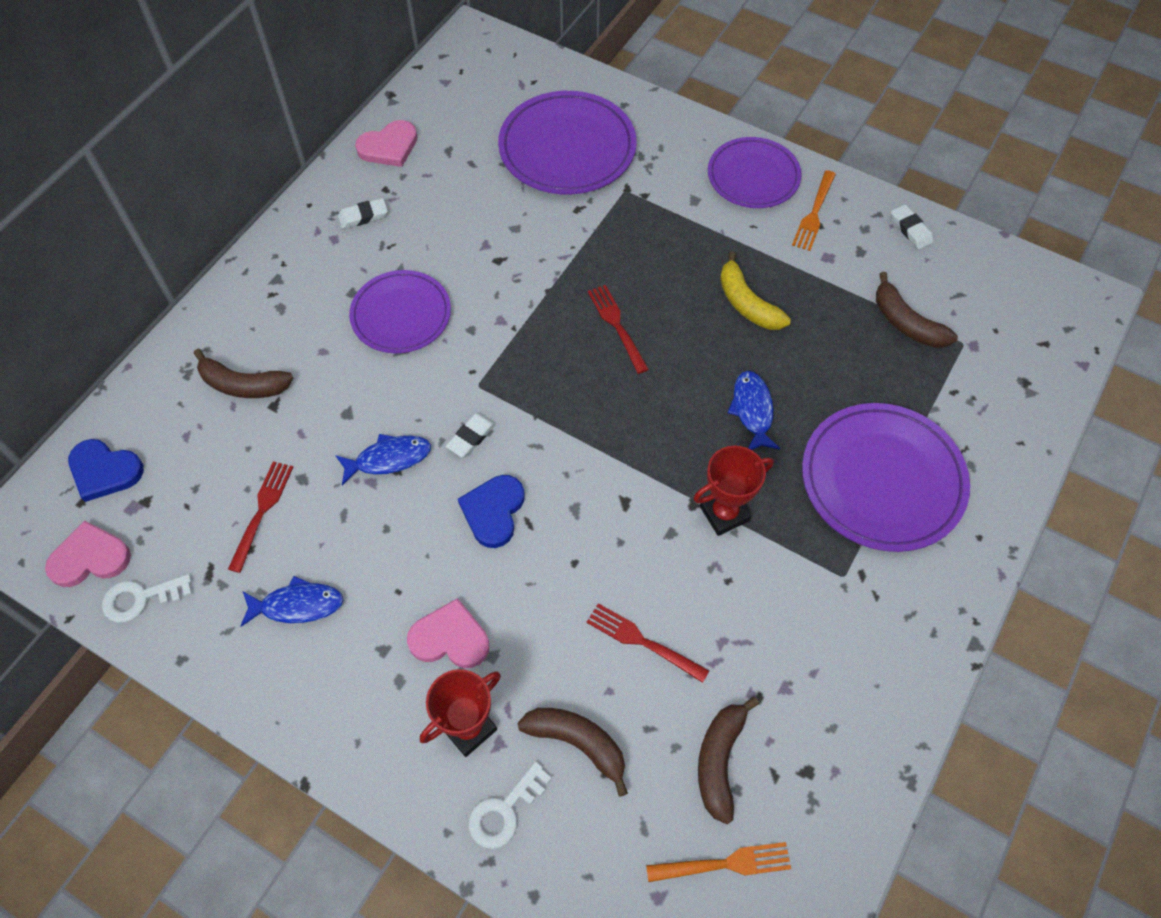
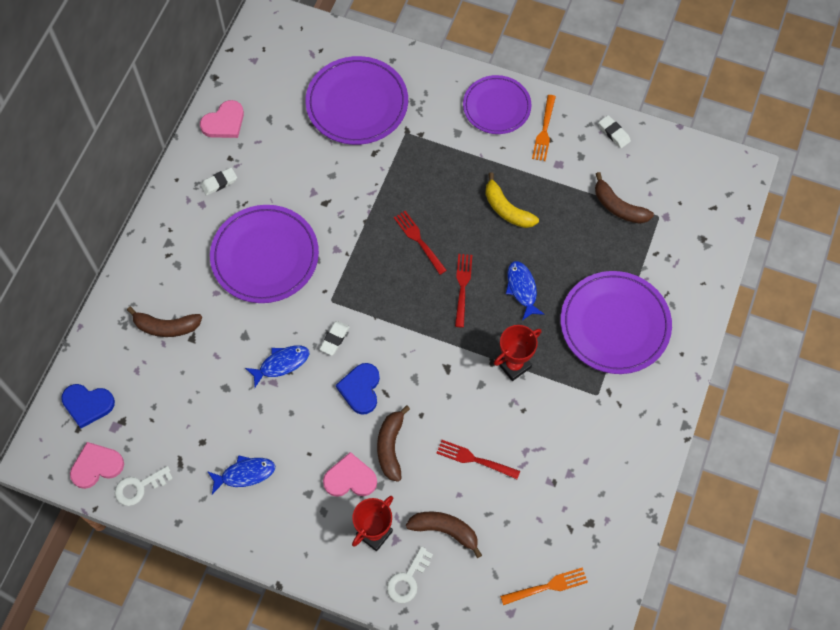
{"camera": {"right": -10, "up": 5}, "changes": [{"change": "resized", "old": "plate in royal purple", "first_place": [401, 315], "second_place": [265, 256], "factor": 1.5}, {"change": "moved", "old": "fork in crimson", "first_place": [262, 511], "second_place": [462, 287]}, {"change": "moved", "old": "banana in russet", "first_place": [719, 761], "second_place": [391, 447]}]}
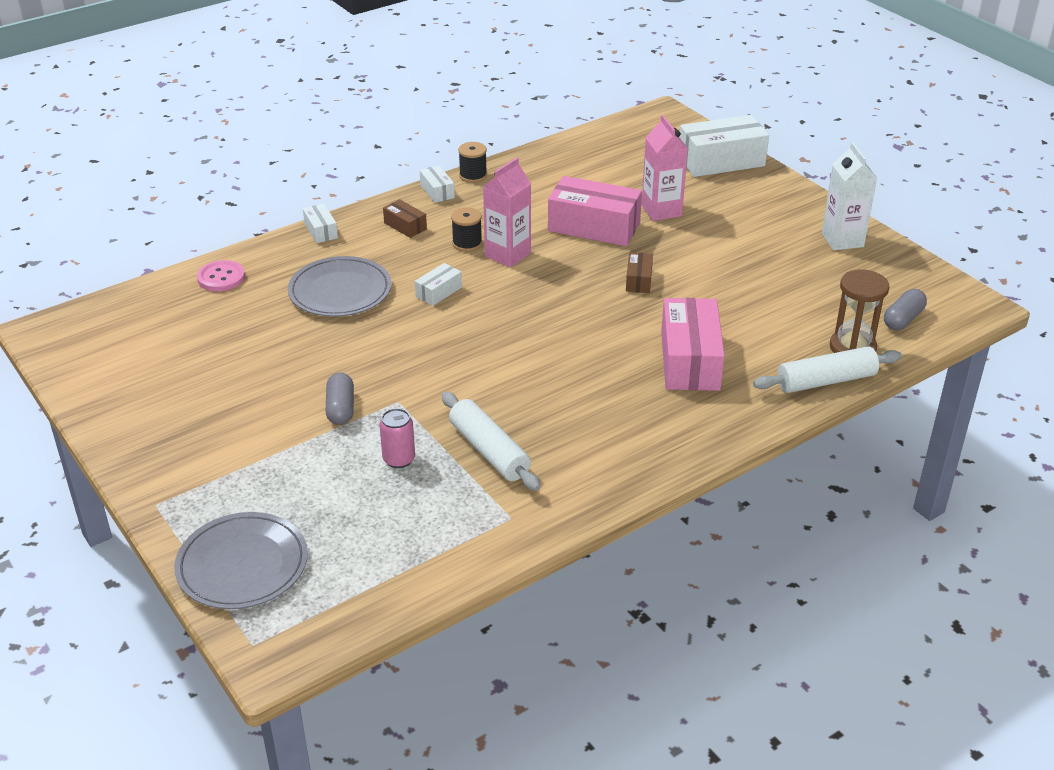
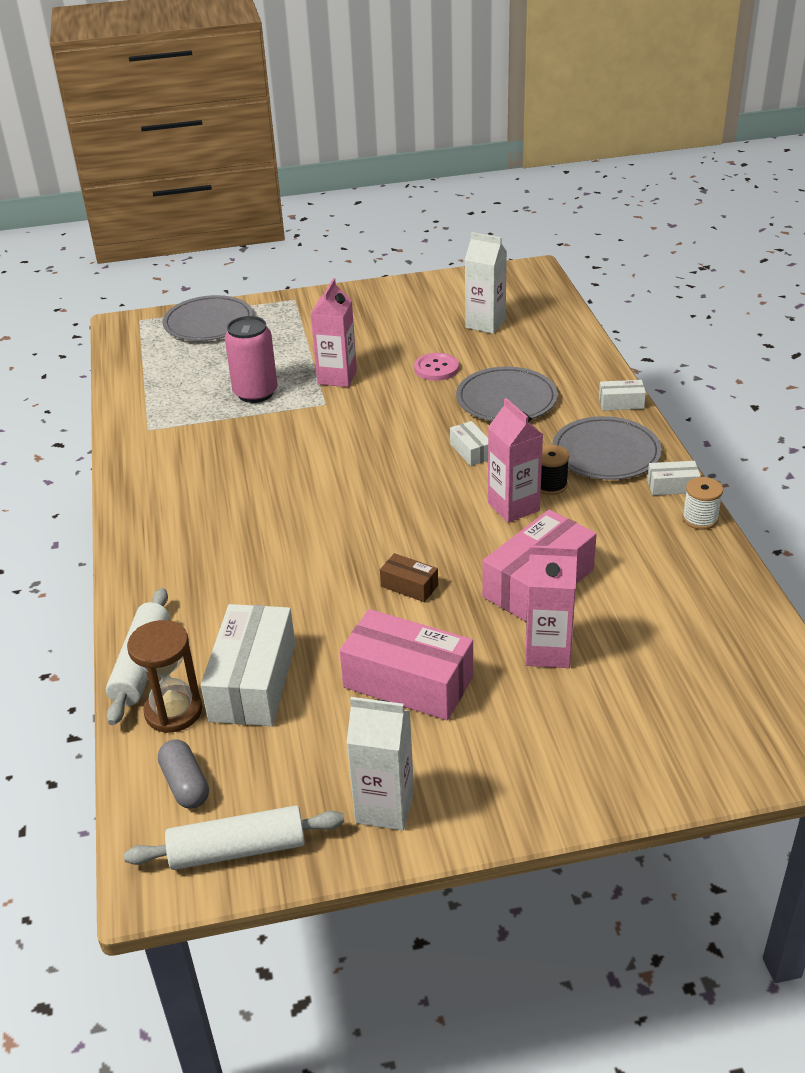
{"camera": {"right": 115, "up": 0}, "changes": [{"change": "moved", "old": "parcel in snow-white", "first_place": [721, 161], "second_place": [253, 682]}, {"change": "recoloured", "old": "bobbin in jet-black", "new": "bobbin in snow-white", "first_place": [473, 176], "second_place": [700, 519]}, {"change": "replaced", "old": "parcel in russet", "new": "plate in ash-grey", "first_place": [405, 226], "second_place": [606, 453]}, {"change": "moved", "old": "sewing button in rose-pink", "first_place": [221, 278], "second_place": [436, 368]}, {"change": "moved", "old": "parcel in rose-pink", "first_place": [689, 360], "second_place": [408, 682]}, {"change": "replaced", "old": "capsule in ash-grey", "new": "milk carton in rose-pink", "first_place": [341, 409], "second_place": [337, 377]}, {"change": "moved", "old": "pastry roller in snow-white", "first_place": [489, 451], "second_place": [237, 849]}, {"change": "resized", "old": "soda can in rose-pink", "first_place": [399, 459], "second_place": [255, 393], "factor": 1.68}, {"change": "added", "new": "milk carton in snow-white", "second_place": [485, 324]}]}
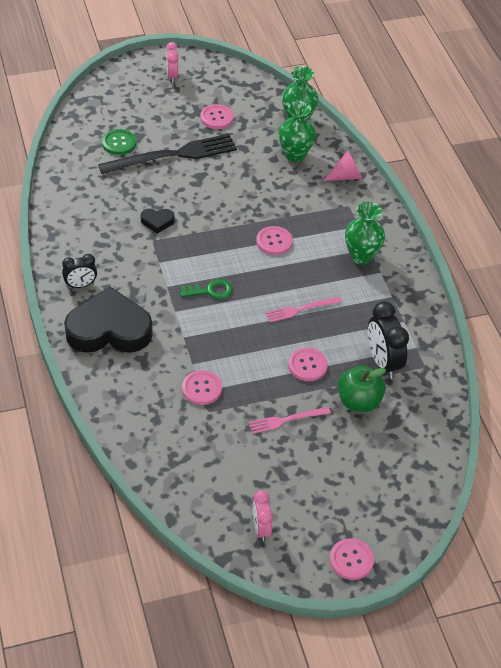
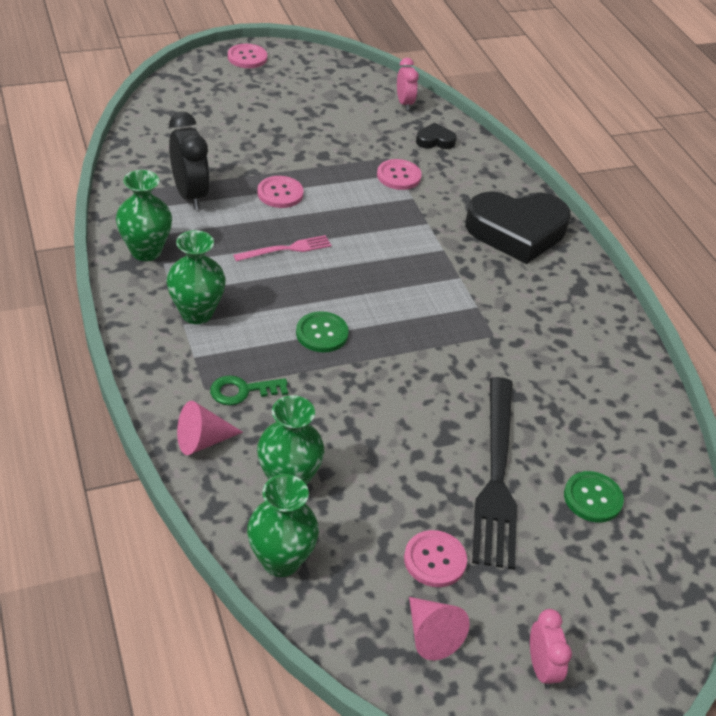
{"camera": {"right": 175, "up": -5}, "changes": [{"change": "turned", "old": "fork in jet-black", "first_place": [173, 155], "second_place": [496, 475], "degrees": -60}, {"change": "moved", "old": "heart in jet-black", "first_place": [157, 222], "second_place": [435, 141]}, {"change": "recoloured", "old": "sewing button in rose-pink", "new": "sewing button in green", "first_place": [274, 241], "second_place": [322, 333]}, {"change": "removed", "old": "bedside clock in jet-black", "first_place": [80, 285]}, {"change": "moved", "old": "key in green", "first_place": [211, 291], "second_place": [242, 391]}, {"change": "removed", "old": "apple in green", "first_place": [359, 401]}, {"change": "removed", "old": "fork in rose-pink", "first_place": [286, 420]}, {"change": "moved", "old": "bedside clock in rose-pink", "first_place": [261, 528], "second_place": [404, 103]}, {"change": "added", "new": "vase in green", "second_place": [146, 251]}, {"change": "added", "new": "cone shape in rose-pink", "second_place": [431, 635]}]}
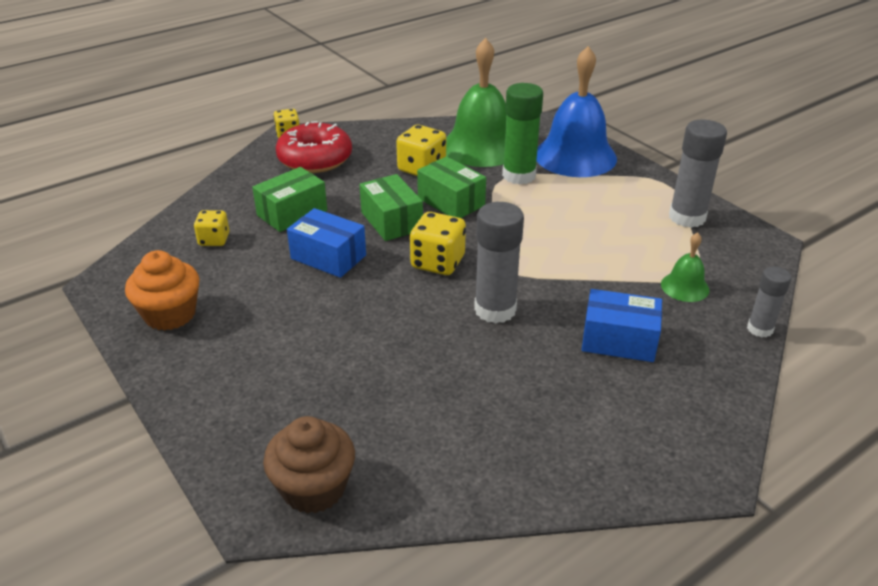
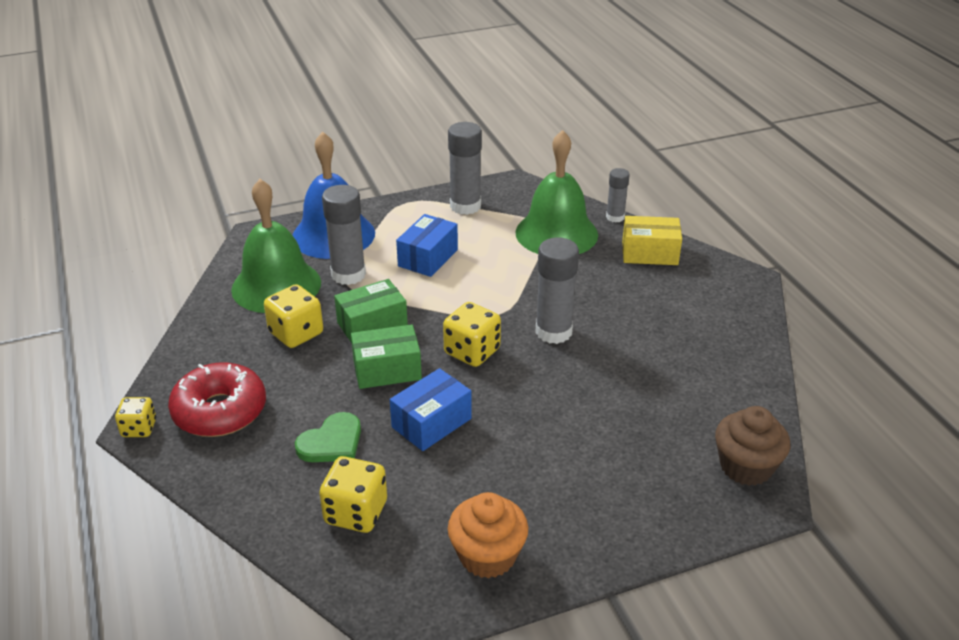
{"camera": {"right": -75, "up": 0}, "changes": [{"change": "recoloured", "old": "glue in green", "new": "glue in ash-grey", "first_place": [519, 175], "second_place": [348, 274]}, {"change": "replaced", "old": "parcel in green", "new": "heart in green", "first_place": [292, 213], "second_place": [332, 442]}, {"change": "resized", "old": "dice in bright yellow", "first_place": [214, 240], "second_place": [356, 512], "factor": 1.58}, {"change": "resized", "old": "hand bell in green", "first_place": [685, 287], "second_place": [556, 233], "factor": 2.16}, {"change": "moved", "old": "parcel in royal blue", "first_place": [619, 340], "second_place": [428, 258]}, {"change": "added", "new": "parcel in bright yellow", "second_place": [649, 253]}]}
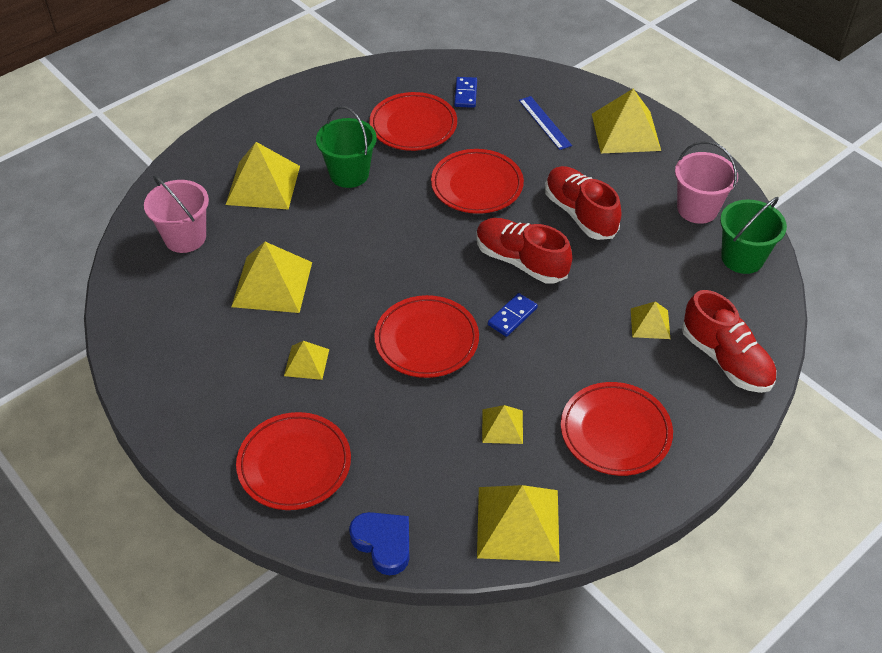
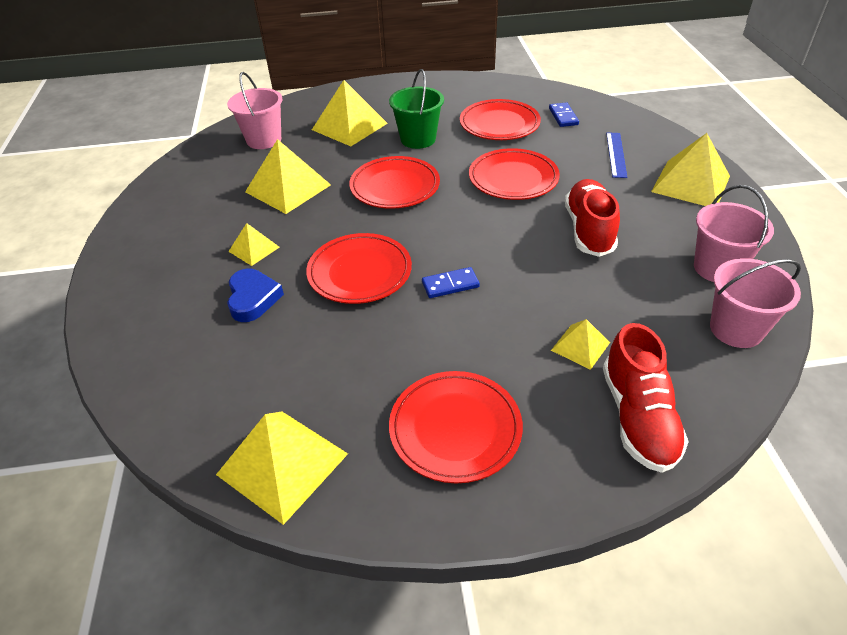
{"camera": {"right": 35, "up": -5}, "changes": [{"change": "turned", "old": "domino tile in royal blue", "first_place": [465, 94], "second_place": [563, 116], "degrees": -45}, {"change": "recoloured", "old": "pail in green", "new": "pail in rose-pink", "first_place": [742, 258], "second_place": [736, 329]}, {"change": "removed", "old": "sneaker in crimson", "first_place": [521, 261]}, {"change": "removed", "old": "solid pyramid in bright yellow", "first_place": [502, 426]}, {"change": "moved", "old": "plate in crimson", "first_place": [294, 464], "second_place": [395, 186]}, {"change": "moved", "old": "heart in royal blue", "first_place": [383, 543], "second_place": [253, 298]}]}
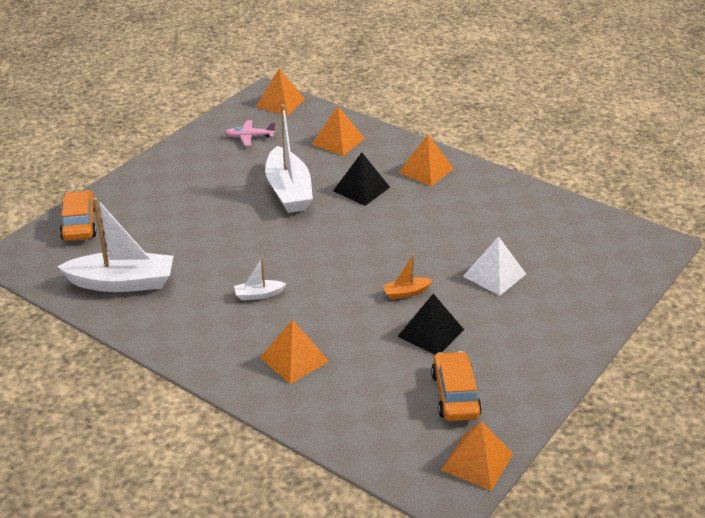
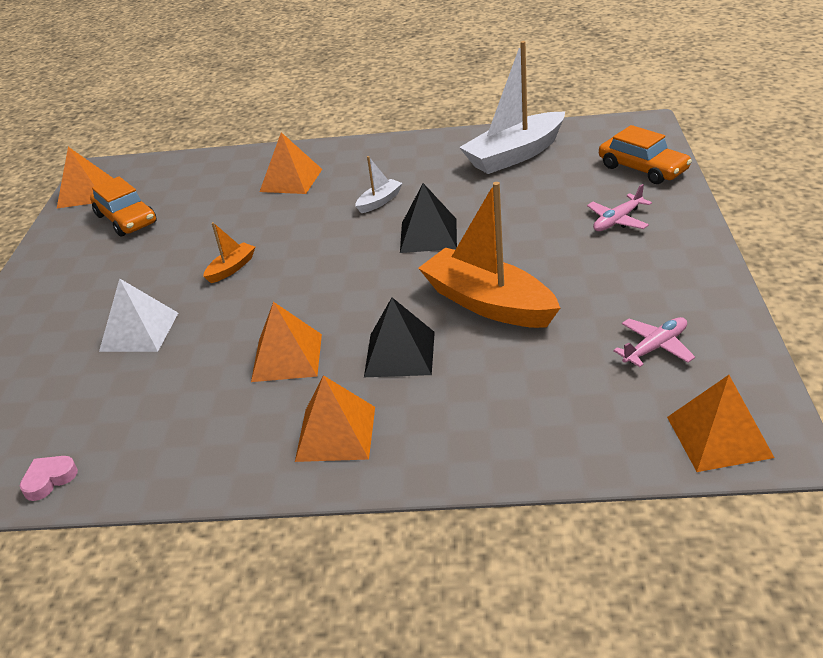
{"camera": {"right": 150, "up": 0}, "changes": [{"change": "recoloured", "old": "boat in snow-white", "new": "boat in orange-coloured", "first_place": [288, 191], "second_place": [488, 303]}, {"change": "moved", "old": "solid pyramid in orange-coloured", "first_place": [338, 141], "second_place": [287, 357]}, {"change": "moved", "old": "solid pyramid in jet-black", "first_place": [431, 333], "second_place": [428, 235]}, {"change": "added", "new": "toy plane in rose-pink", "second_place": [617, 220]}, {"change": "added", "new": "heart in rose-pink", "second_place": [49, 480]}]}
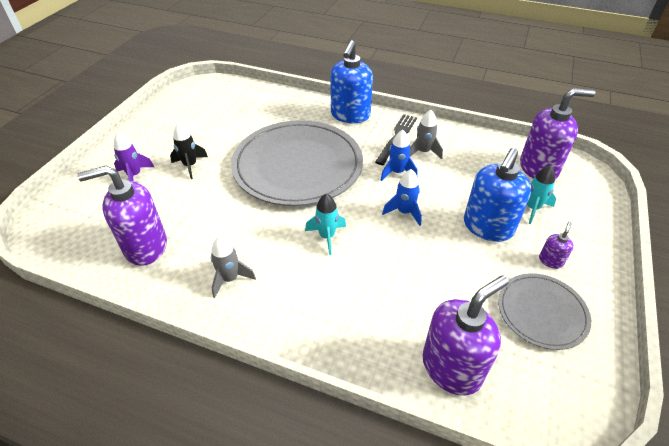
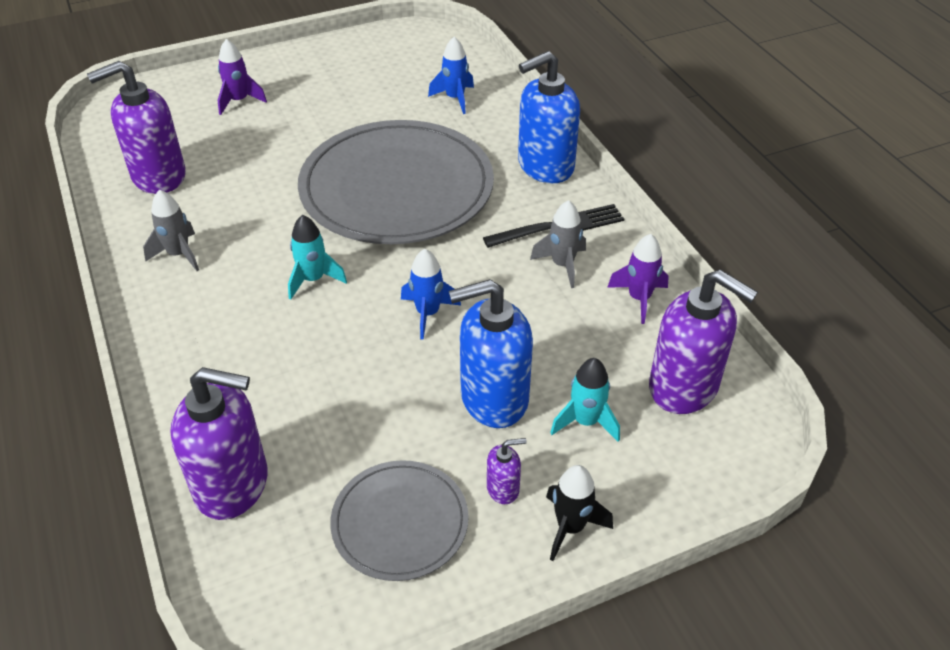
{"camera": {"right": 45, "up": 0}, "changes": [{"change": "moved", "old": "rocket in jet-black", "first_place": [190, 165], "second_place": [570, 527]}, {"change": "moved", "old": "rocket in royal blue", "first_place": [397, 172], "second_place": [455, 98]}, {"change": "turned", "old": "pump bottle in royal purple", "first_place": [145, 247], "second_place": [158, 176], "degrees": -60}, {"change": "added", "new": "rocket in royal purple", "second_place": [639, 298]}]}
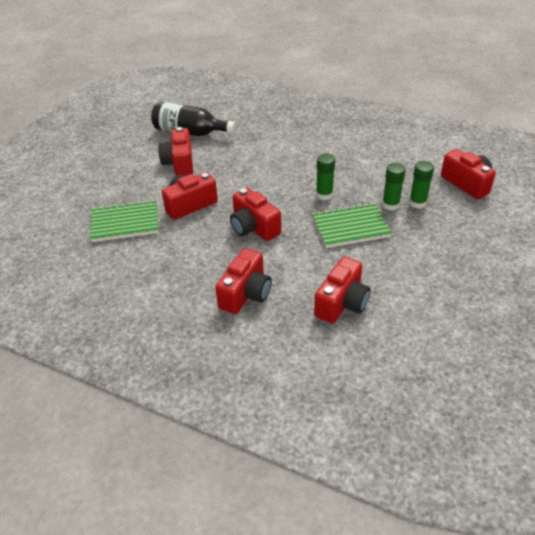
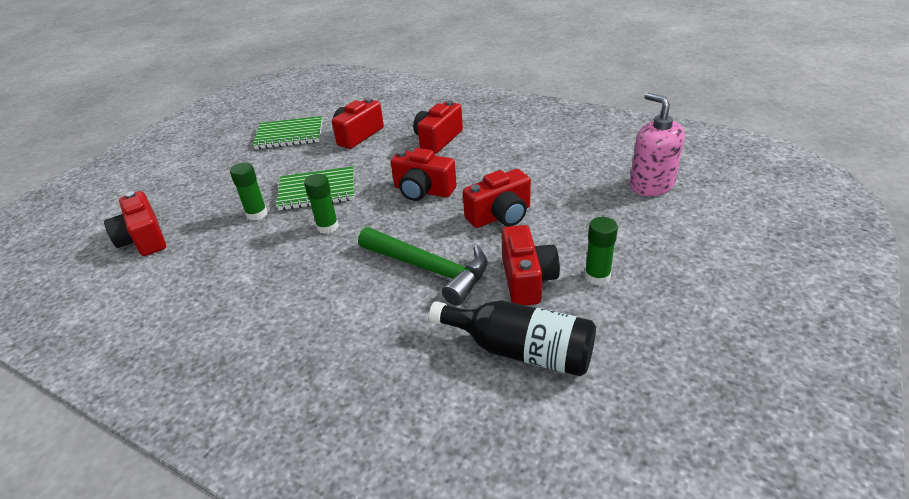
{"camera": {"right": -175, "up": -5}, "changes": [{"change": "moved", "old": "glue in green", "first_place": [417, 203], "second_place": [597, 276]}, {"change": "turned", "old": "compact camera in crimson", "first_place": [253, 227], "second_place": [423, 191], "degrees": 150}, {"change": "moved", "old": "exercise book in green", "first_place": [125, 223], "second_place": [289, 135]}, {"change": "added", "new": "pump bottle in rose-pink", "second_place": [651, 185]}, {"change": "added", "new": "hammer in green", "second_place": [429, 269]}]}
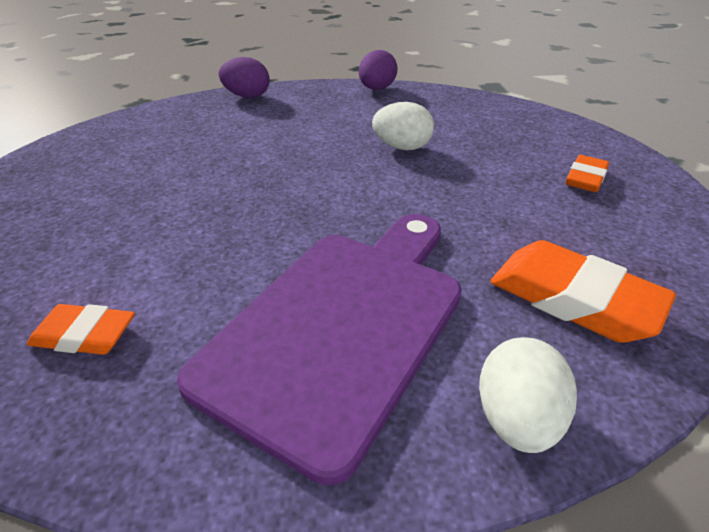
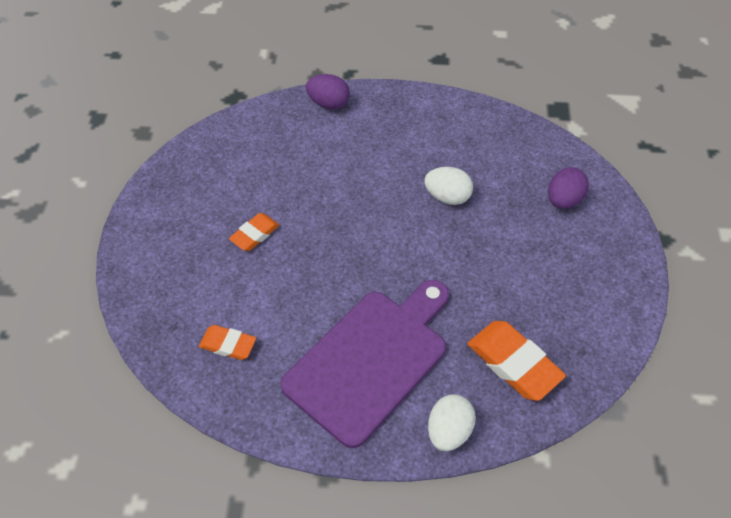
{"camera": {"right": 10, "up": 15}, "changes": [{"change": "moved", "old": "egg shape in royal purple", "first_place": [376, 89], "second_place": [563, 200]}, {"change": "moved", "old": "gum eraser in orange-coloured", "first_place": [585, 179], "second_place": [255, 234]}]}
